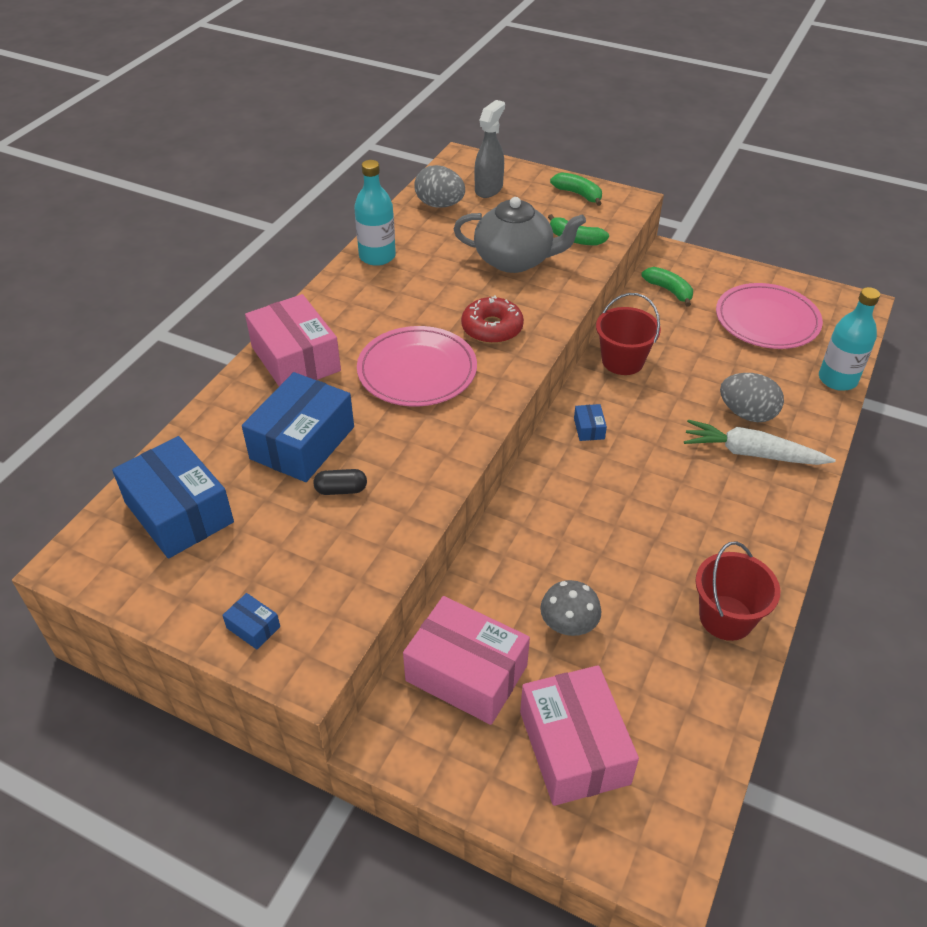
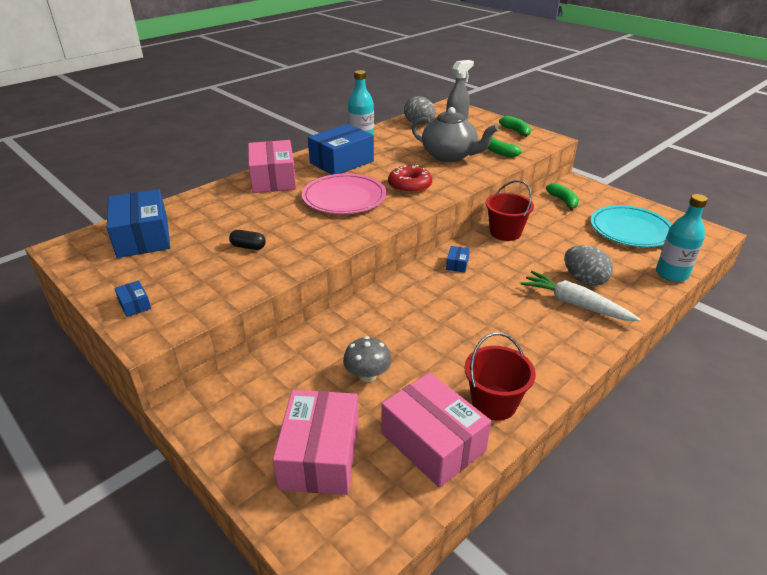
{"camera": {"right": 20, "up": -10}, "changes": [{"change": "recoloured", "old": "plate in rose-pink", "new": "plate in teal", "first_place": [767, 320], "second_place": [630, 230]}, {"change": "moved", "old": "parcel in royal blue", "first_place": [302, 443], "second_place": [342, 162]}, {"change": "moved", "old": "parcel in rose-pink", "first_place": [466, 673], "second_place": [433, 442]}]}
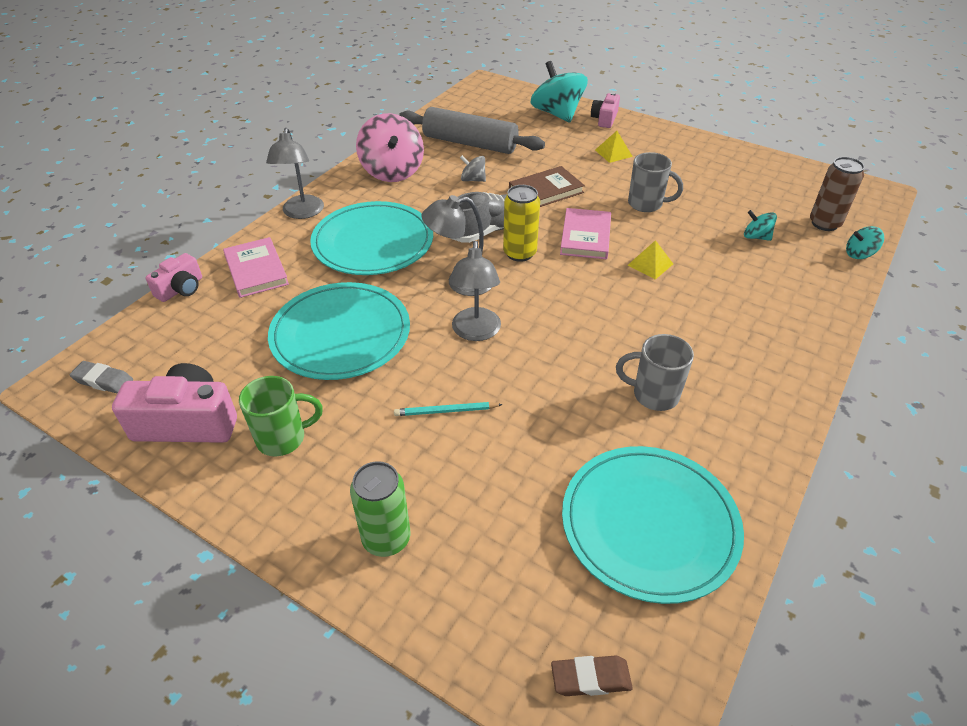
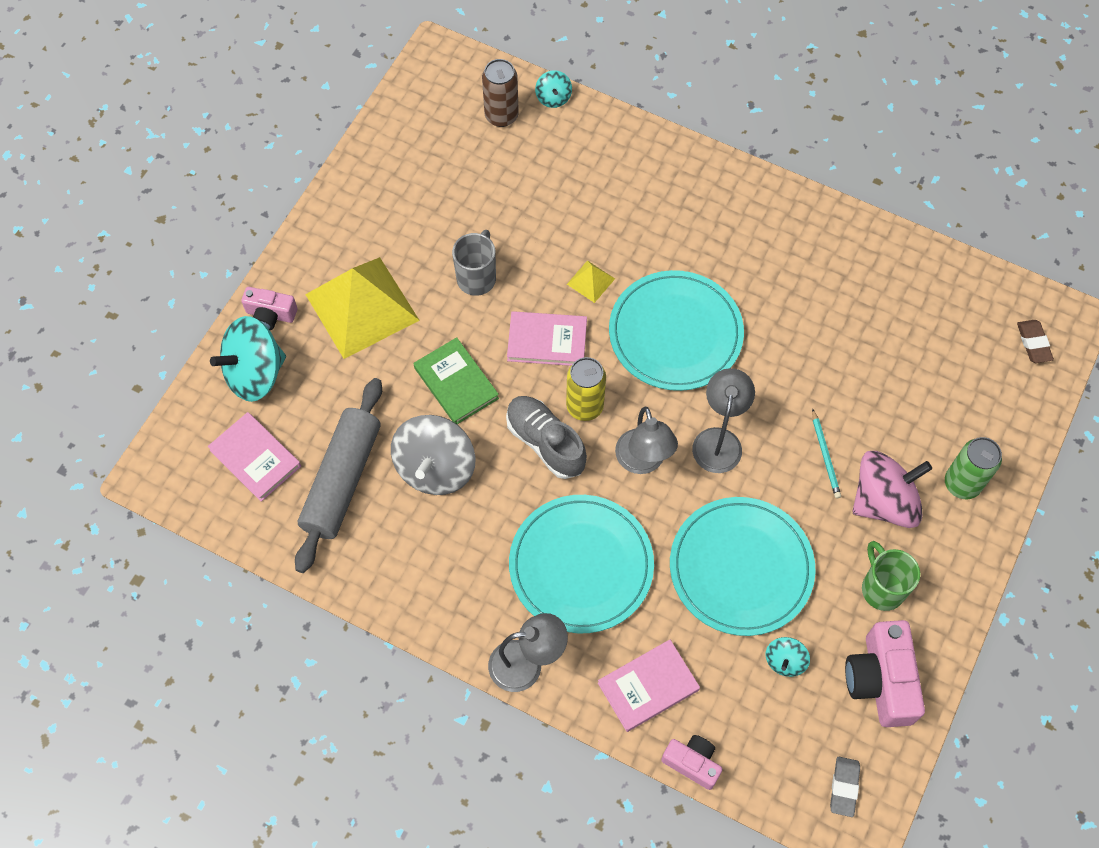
{"camera": {"right": -95, "up": 20}, "changes": [{"change": "moved", "old": "toy top in rose-pink", "first_place": [392, 171], "second_place": [883, 501]}, {"change": "resized", "old": "solid pyramid in bright yellow", "first_place": [613, 153], "second_place": [362, 307], "factor": 2.4}, {"change": "resized", "old": "toy top in ash-grey", "first_place": [473, 180], "second_place": [435, 468], "factor": 2.07}, {"change": "recoloured", "old": "hardcover in russet", "new": "hardcover in green", "first_place": [546, 191], "second_place": [456, 383]}, {"change": "moved", "old": "toy top in teal", "first_place": [756, 237], "second_place": [785, 661]}, {"change": "turned", "old": "desk lamp in ash-grey", "first_place": [475, 332], "second_place": [719, 440], "degrees": -75}, {"change": "removed", "old": "tea mug in ash-grey", "first_place": [653, 395]}, {"change": "moved", "old": "plate in teal", "first_place": [649, 524], "second_place": [675, 333]}, {"change": "added", "new": "hardcover in rose-pink", "second_place": [255, 458]}]}
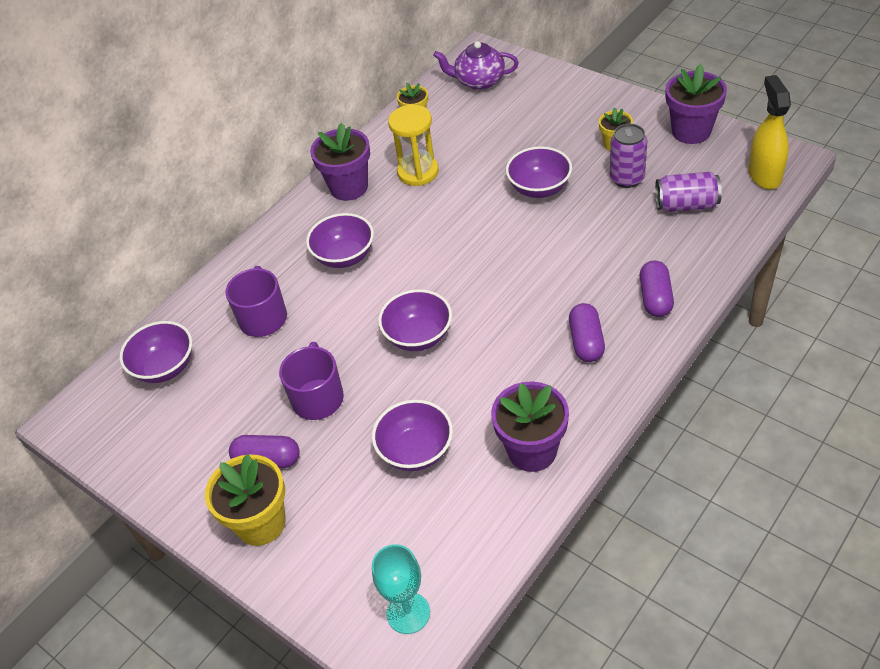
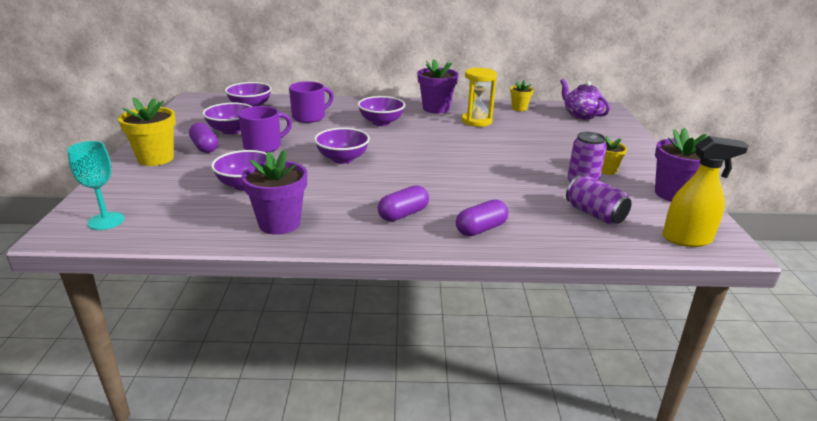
{"camera": {"right": 45, "up": -20}, "changes": [{"change": "turned", "old": "sprayer in bright yellow", "first_place": [764, 175], "second_place": [687, 239], "degrees": 45}, {"change": "moved", "old": "bowl in royal purple", "first_place": [539, 188], "second_place": [231, 130]}]}
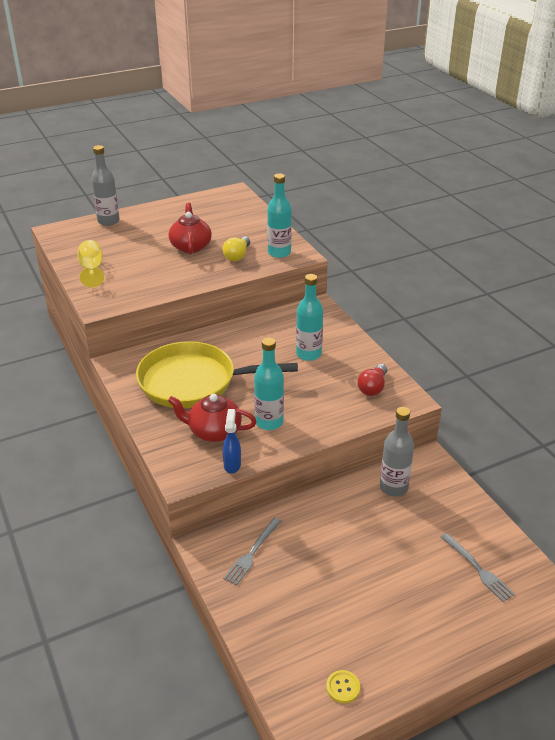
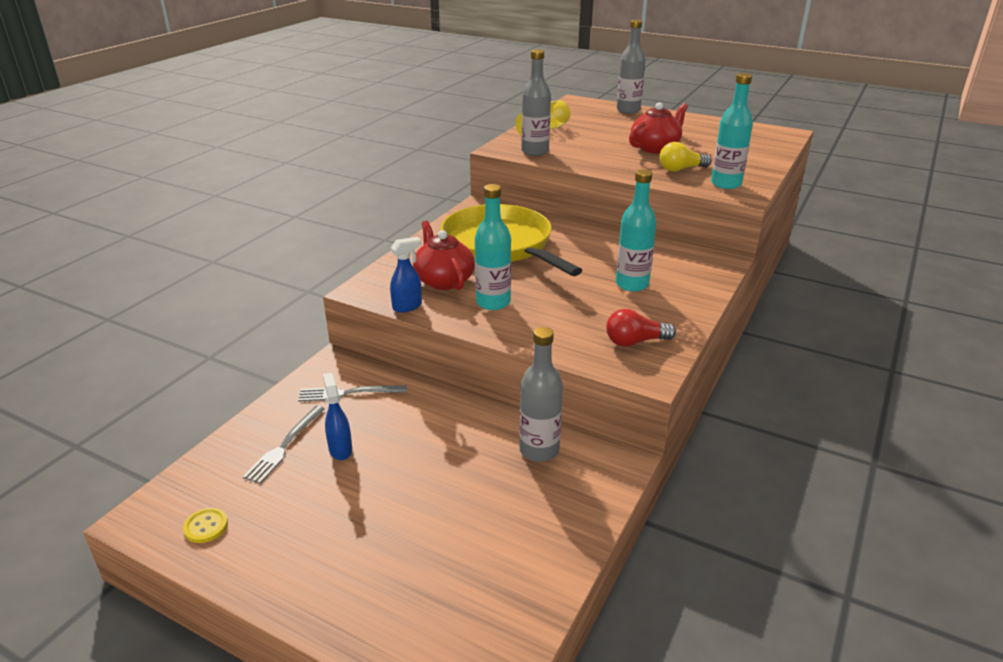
{"camera": {"right": 55, "up": -5}, "changes": [{"change": "moved", "old": "fork in ash-grey", "first_place": [477, 568], "second_place": [284, 446]}, {"change": "added", "new": "flask in ash-grey", "second_place": [535, 151]}, {"change": "added", "new": "sprayer in royal blue", "second_place": [340, 449]}]}
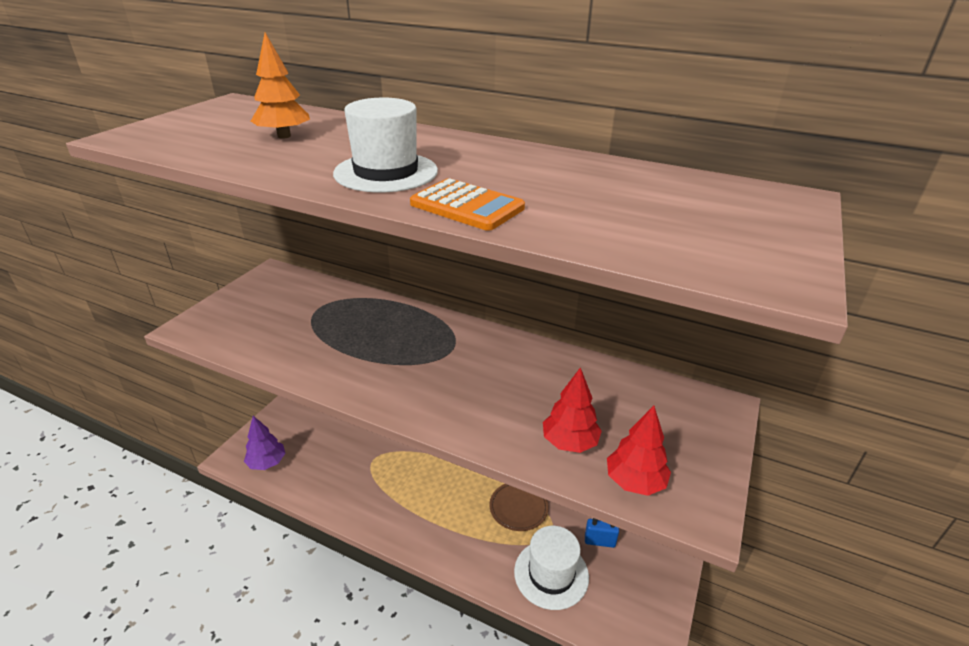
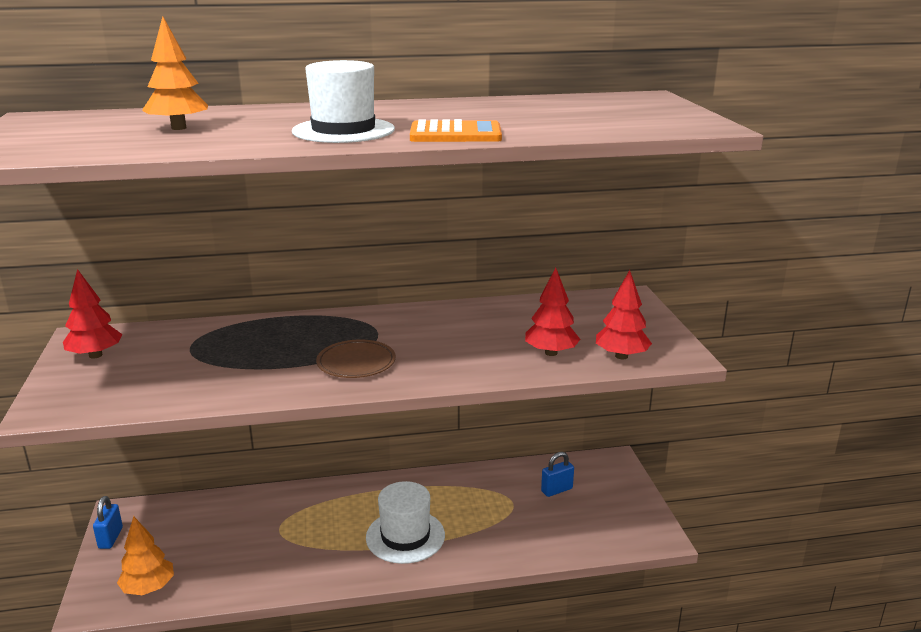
{"camera": {"right": -35, "up": -10}, "changes": [{"change": "recoloured", "old": "toy tree in royal purple", "new": "toy tree in orange-coloured", "first_place": [267, 463], "second_place": [148, 588]}, {"change": "moved", "old": "plate in russet", "first_place": [518, 508], "second_place": [356, 363]}, {"change": "moved", "old": "top hat in snow-white", "first_place": [551, 574], "second_place": [405, 536]}, {"change": "added", "new": "toy tree in crimson", "second_place": [95, 355]}, {"change": "added", "new": "lock in royal blue", "second_place": [110, 538]}]}
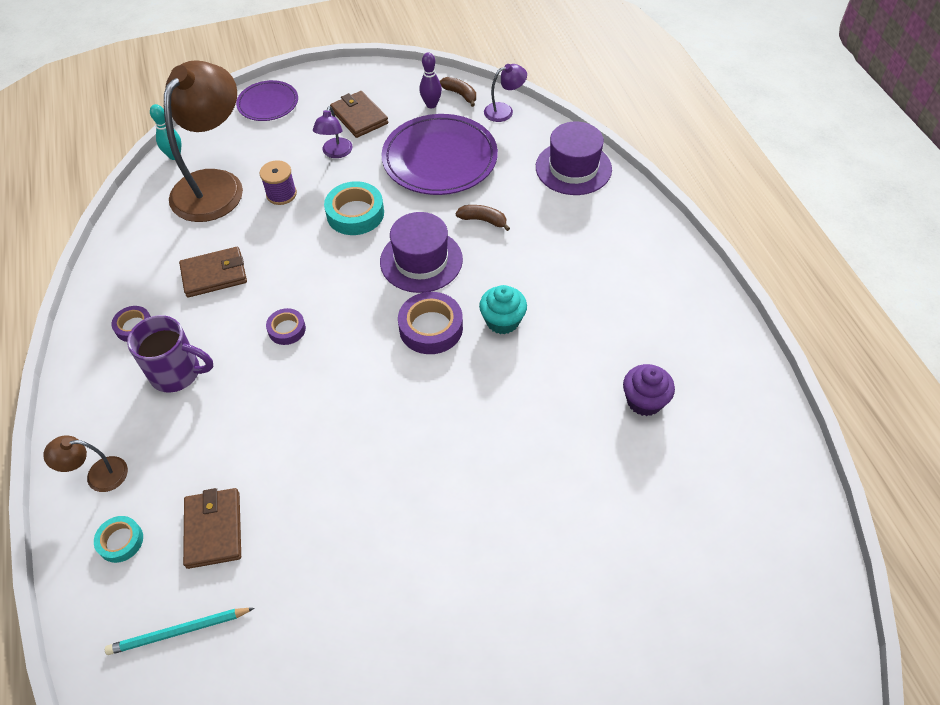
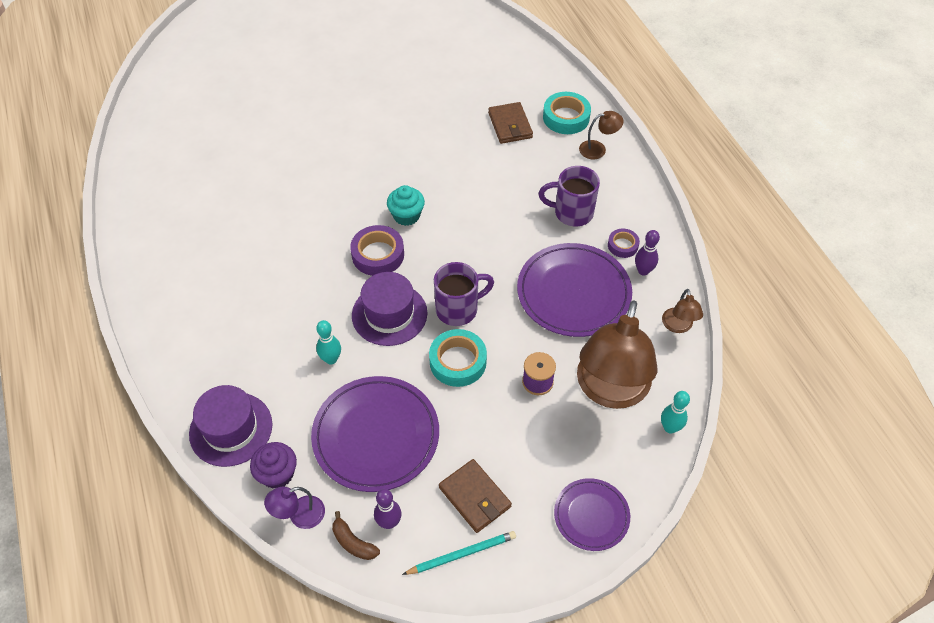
{"camera": {"right": 175, "up": 0}, "changes": [{"change": "removed", "old": "desk lamp in royal purple", "first_place": [335, 153]}, {"change": "replaced", "old": "banana in russet", "new": "tenpin in teal", "first_place": [483, 220], "second_place": [331, 359]}, {"change": "replaced", "old": "wallet in russet", "new": "plate in royal purple", "first_place": [214, 274], "second_place": [573, 293]}, {"change": "moved", "old": "muffin in teal", "first_place": [502, 321], "second_place": [406, 215]}, {"change": "removed", "old": "sticky tape in royal purple", "first_place": [287, 329]}, {"change": "moved", "old": "muffin in royal purple", "first_place": [644, 401], "second_place": [277, 474]}, {"change": "resized", "old": "sticky tape in teal", "first_place": [120, 541], "second_place": [566, 117], "factor": 1.71}, {"change": "moved", "old": "pencil in teal", "first_place": [179, 632], "second_place": [462, 554]}, {"change": "added", "new": "tenpin in royal purple", "second_place": [643, 271]}, {"change": "added", "new": "tea mug in royal purple", "second_place": [458, 309]}, {"change": "added", "new": "desk lamp in russet", "second_place": [678, 326]}]}
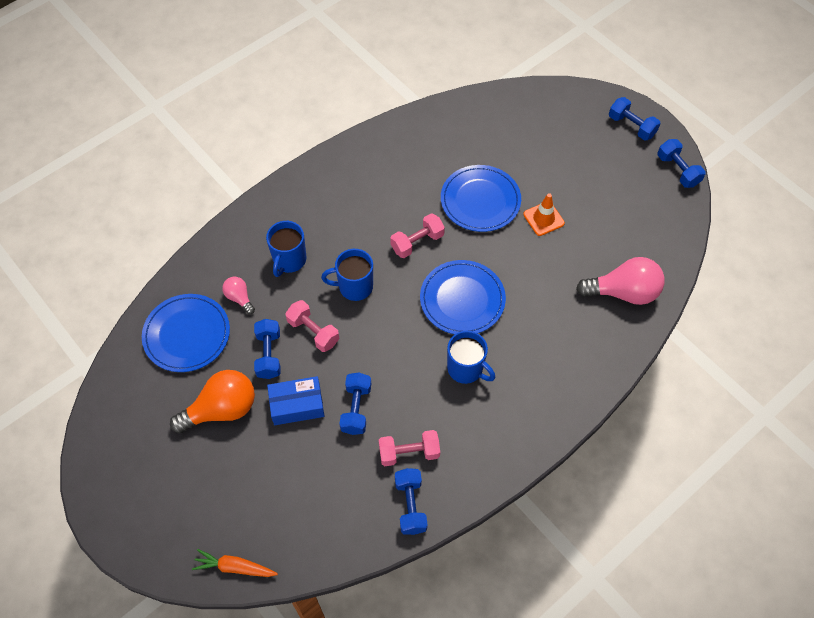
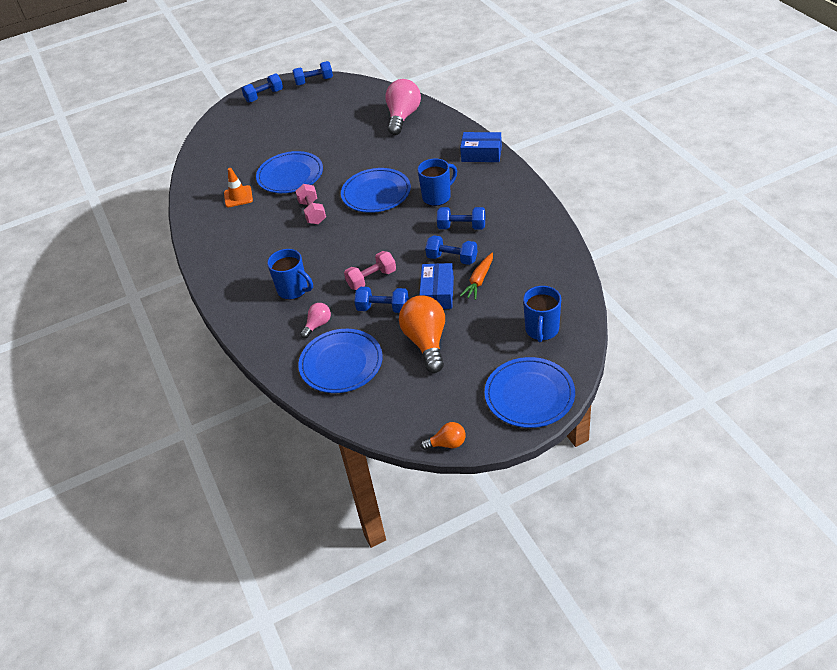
{"camera": {"right": -70, "up": -15}, "changes": [{"change": "moved", "old": "road cone in orange-coloured", "first_place": [543, 219], "second_place": [238, 196]}, {"change": "moved", "old": "tea mug in royal blue", "first_place": [354, 287], "second_place": [542, 330]}, {"change": "turned", "old": "lightbulb in rose-pink", "first_place": [239, 298], "second_place": [318, 325], "degrees": 150}, {"change": "removed", "old": "hand weight in rose-pink", "first_place": [409, 453]}, {"change": "moved", "old": "hand weight in royal blue", "first_place": [410, 505], "second_place": [461, 227]}, {"change": "moved", "old": "toy carrot in orange-coloured", "first_place": [235, 567], "second_place": [479, 280]}, {"change": "added", "new": "parcel in royal blue", "second_place": [481, 154]}, {"change": "added", "new": "plate in royal blue", "second_place": [529, 395]}, {"change": "added", "new": "lightbulb in orange-coloured", "second_place": [447, 444]}]}
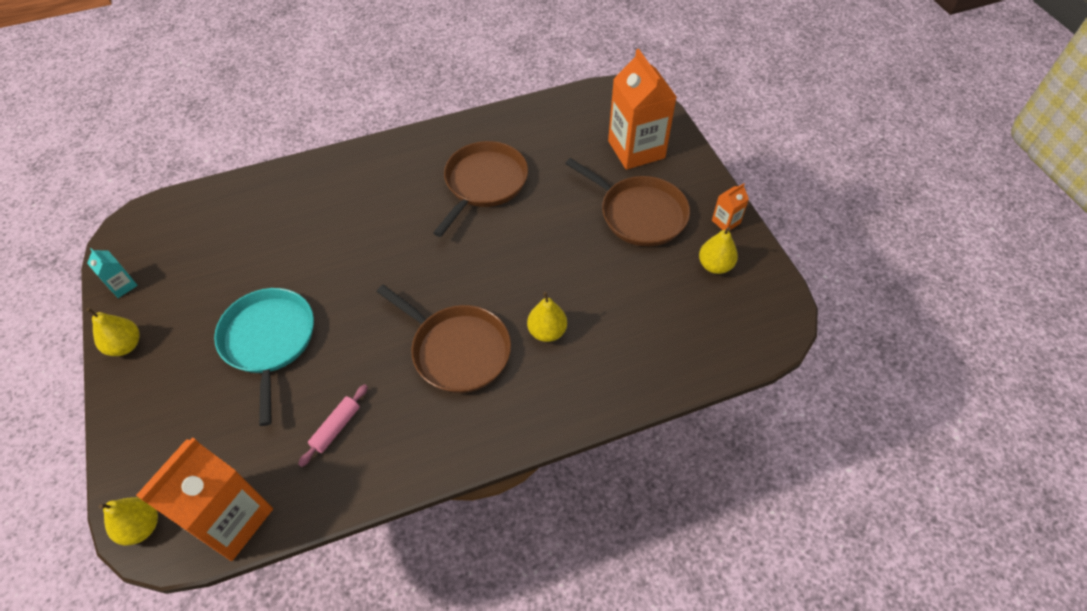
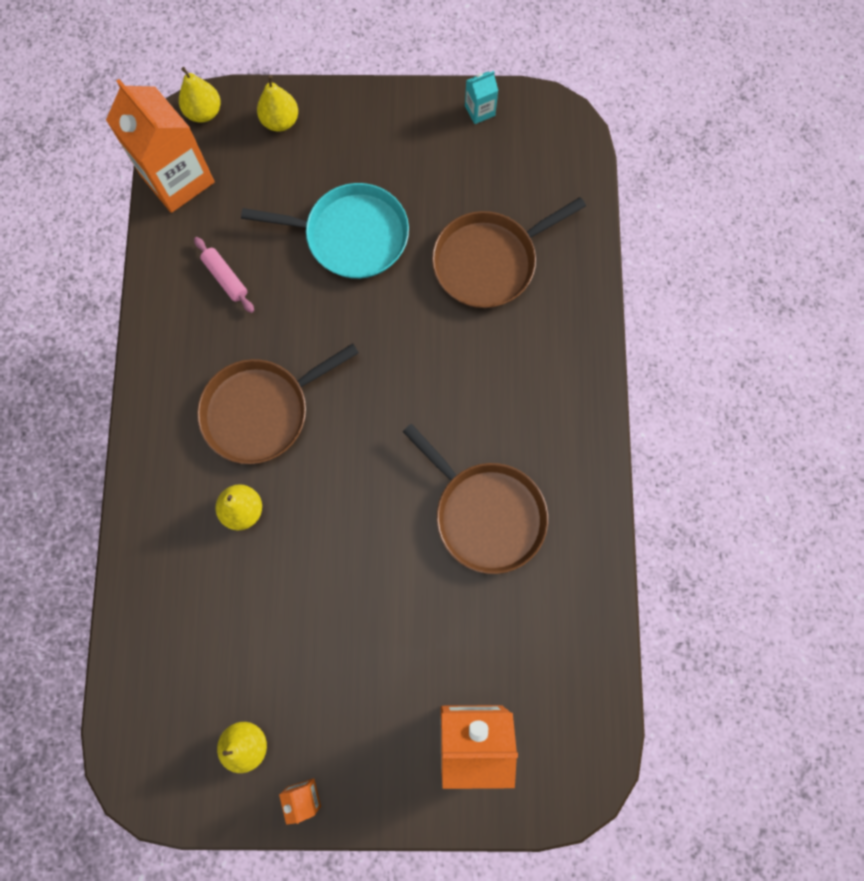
{"camera": {"right": 110, "up": 20}, "changes": [{"change": "moved", "old": "skillet in russet", "first_place": [639, 213], "second_place": [489, 261]}, {"change": "moved", "old": "toy pear in bright yellow", "first_place": [125, 345], "second_place": [280, 121]}]}
